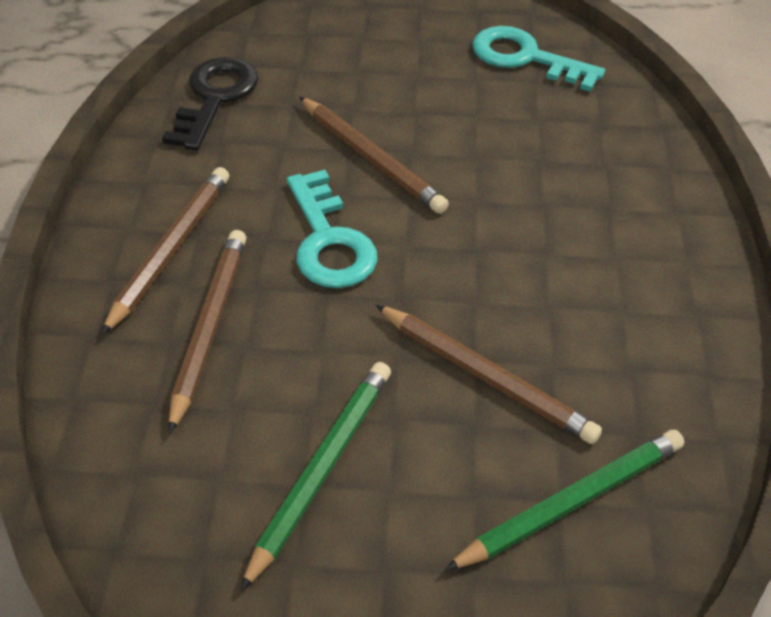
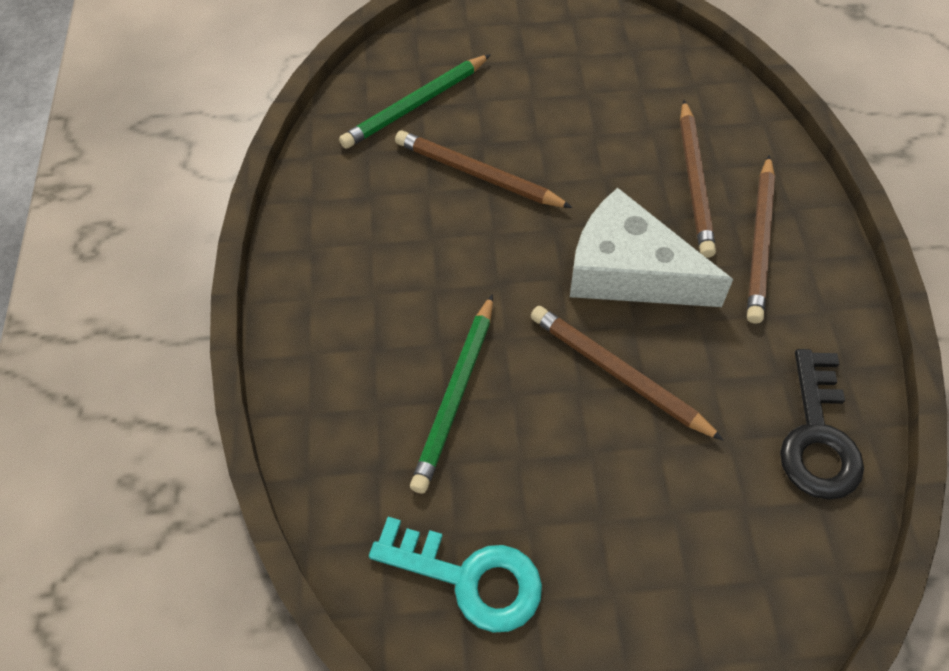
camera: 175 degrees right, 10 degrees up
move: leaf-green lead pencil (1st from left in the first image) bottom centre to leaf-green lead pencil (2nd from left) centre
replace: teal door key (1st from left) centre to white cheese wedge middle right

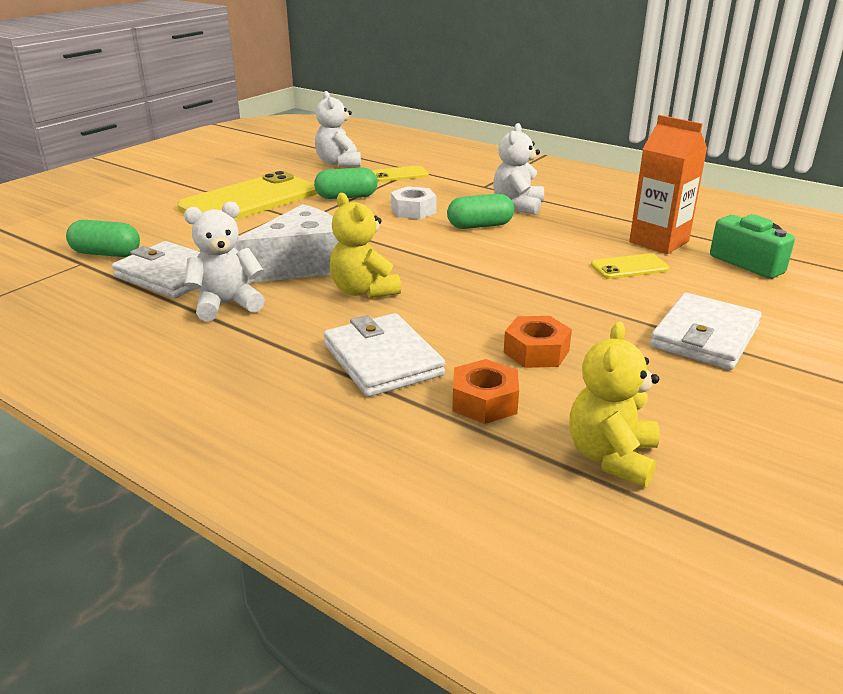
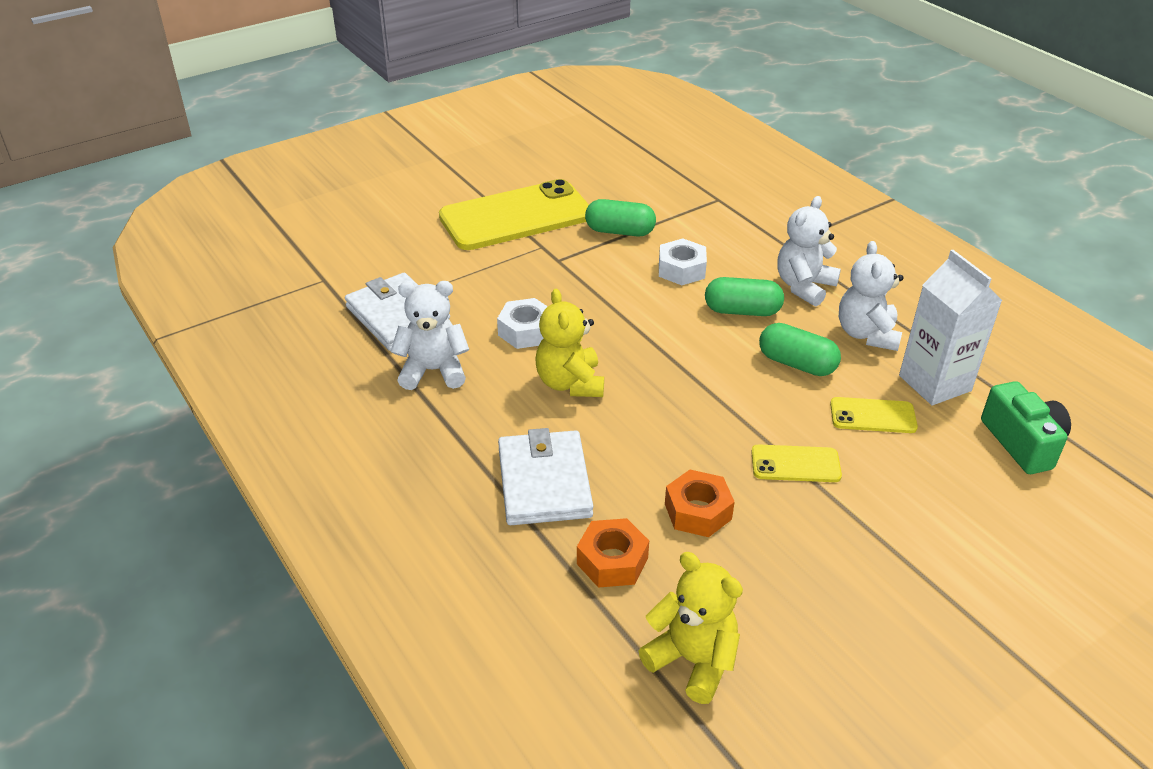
camera: 20 degrees right, 10 degrees up
delete: white card wallet (3rd from left) middle right
move: leaf-green pill shape (1st from left in the first image) middle left to leaf-green pill shape (3rd from left) middle right; white stuffed bear (2nd from left in the first image) top centre to white stuffed bear (3rd from left) middle right; bright yellow smartphone (2nd from left) top centre to middle right
replace: white cheese wedge centre to white hex nut (1st from left) centre
recolor: orange carton top right to white carton middle right
rotate: bright yellow stuffed bear (2nd from left) middle right = bottom centre 90 degrees clockwise

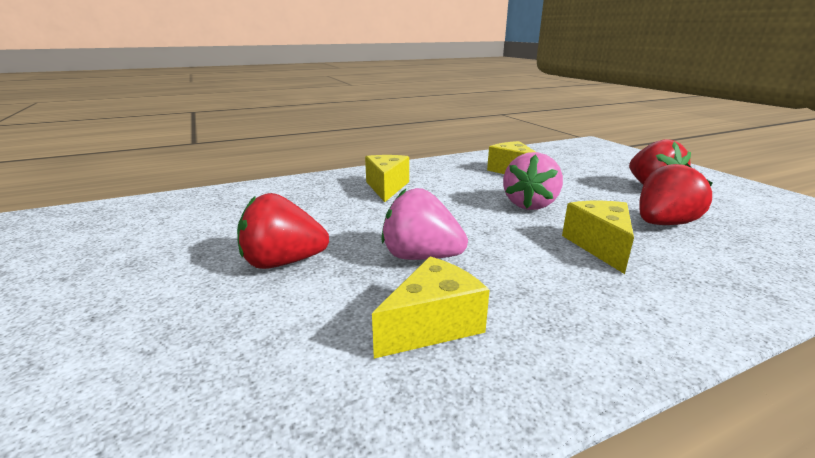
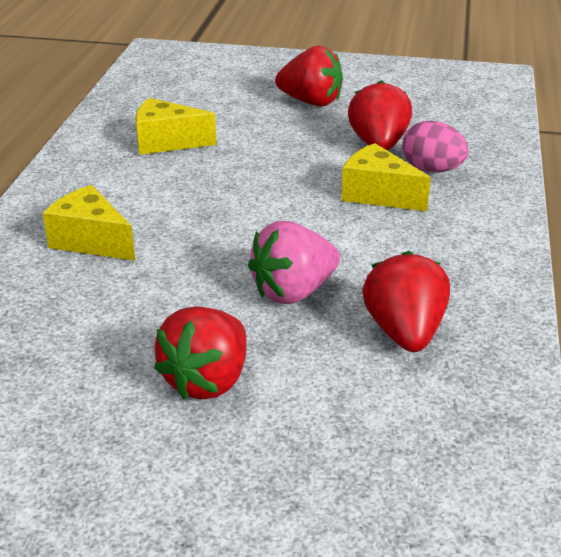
camera: 55 degrees left, 10 degrees up
delete: pink strawberry (2nd from left) centre
insert: pink egg shape top right
replace: bright yellow cheese wedge (2nd from left) bottom centre to crimson strawberry (4th from left) middle right

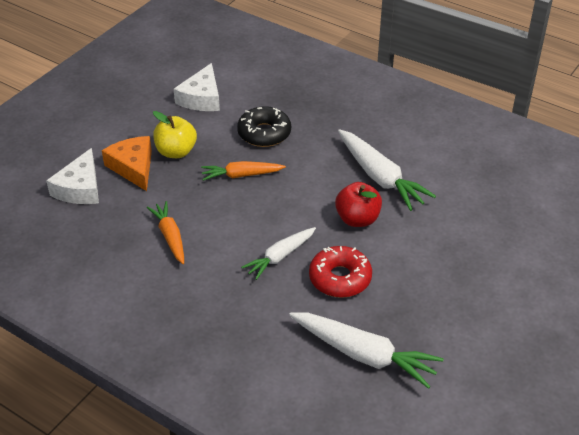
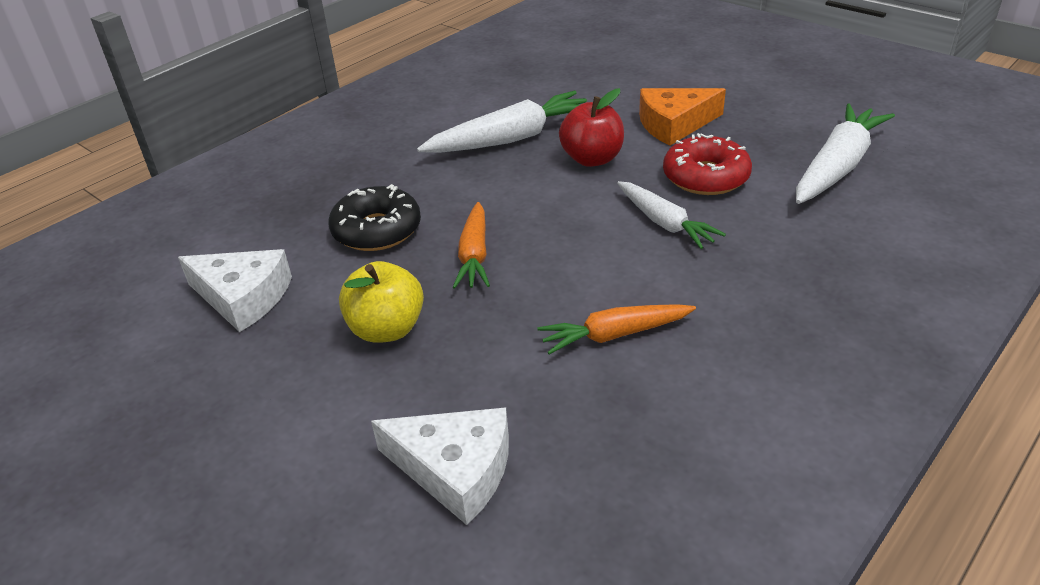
camera: 80 degrees left, 5 degrees down
move: orange cheese wedge middle left to top centre

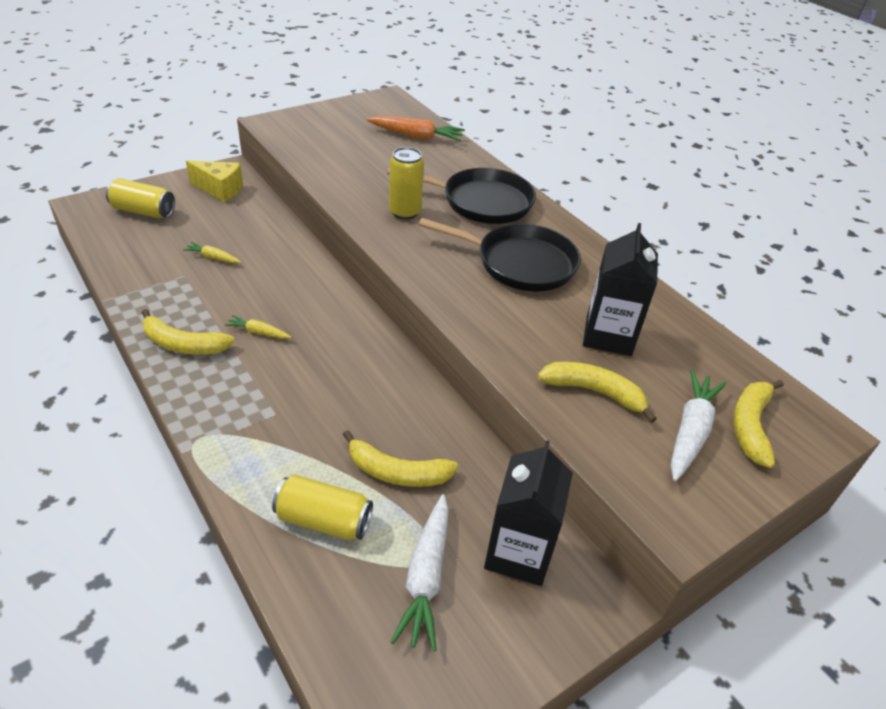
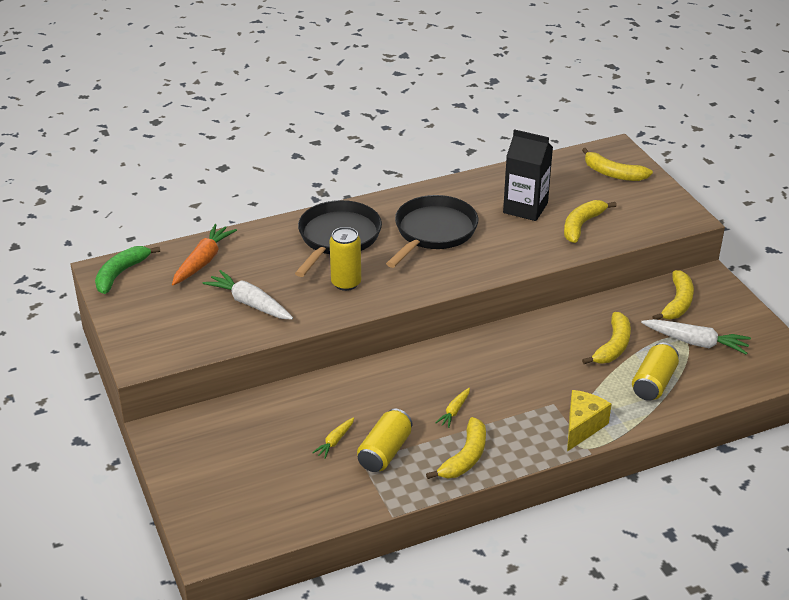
camera: 75 degrees left, 5 degrees down
insert: leaf-green banana middle left
move: bright yellow can (1st from left in the first image) top left to bright yellow can (2nd from left) bottom centre; bright yellow cheese wedge top left to bottom right; white root vegetable (2nd from left in the first image) middle right to white root vegetable (1st from left) middle left
replace: black carton (1st from left) bottom centre to bright yellow banana (5th from left) middle right

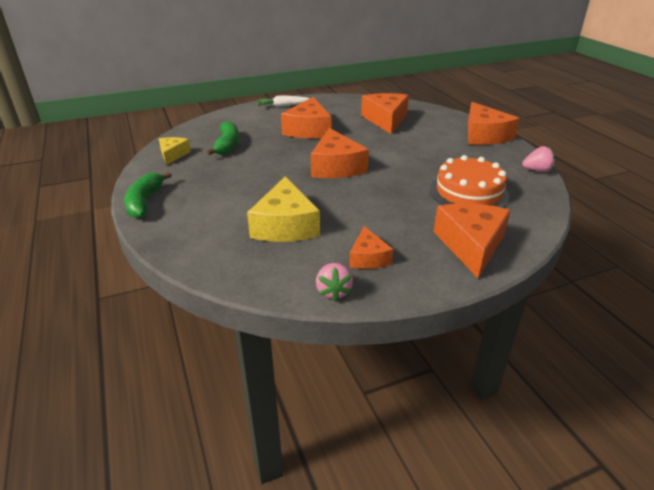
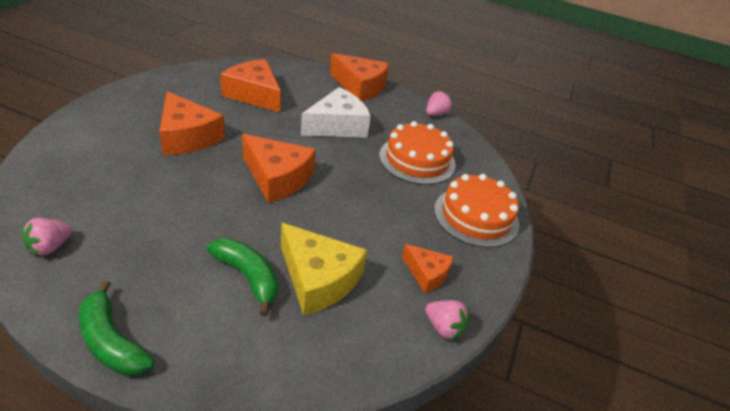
camera: 50 degrees left, 5 degrees up
delete: white root vegetable top centre
insert: white cheese wedge top centre
move: leaf-green banana (2nd from left) top centre to bottom left
replace: bright yellow cheese wedge (1st from left) top left to pink strawberry (1st from left) middle left; orange cheese wedge (5th from left) middle right to orange layer cake (2nd from left) centre

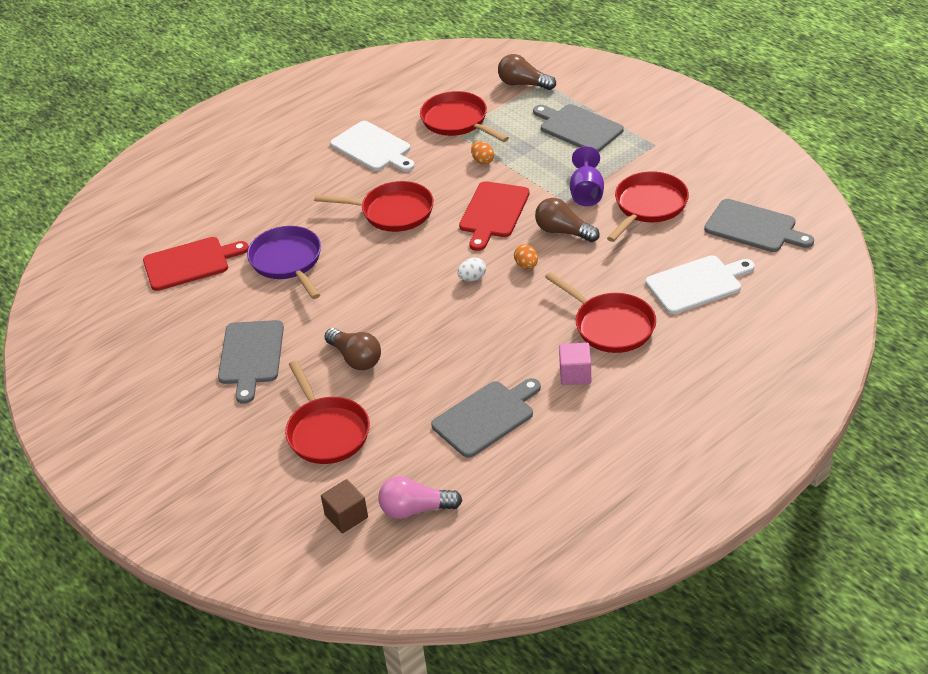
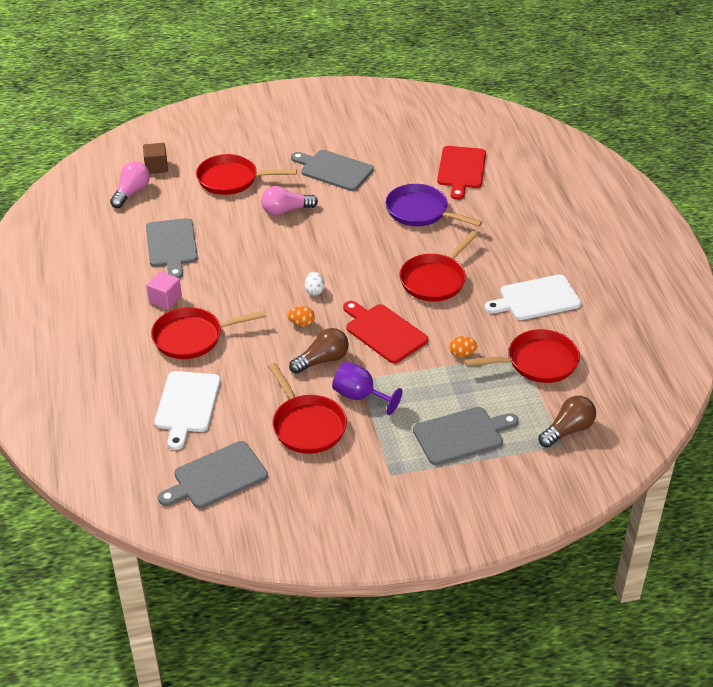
camera: 115 degrees right, 0 degrees up
recolor: dark brown lightbulb (1st from left) centre to pink lightbulb (2nd from left) top centre
rotate: royal purple skillet middle left = top centre 150 degrees counterclockwise

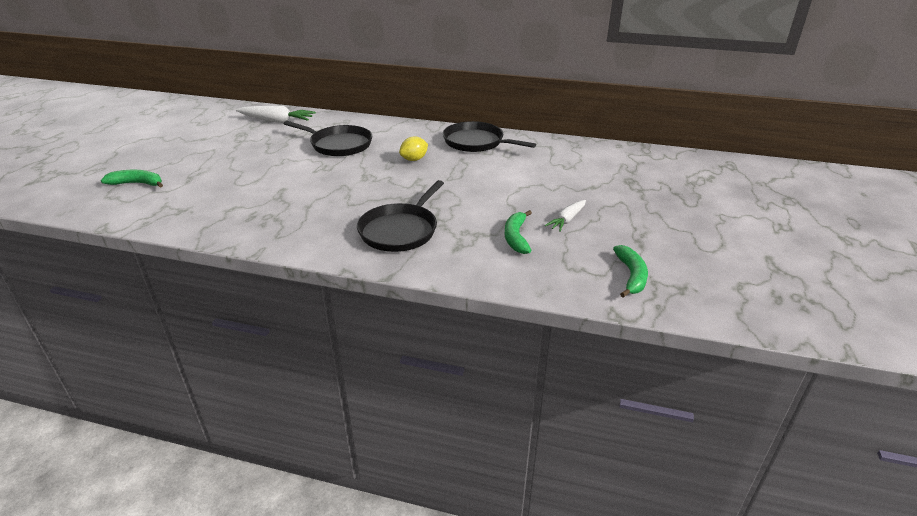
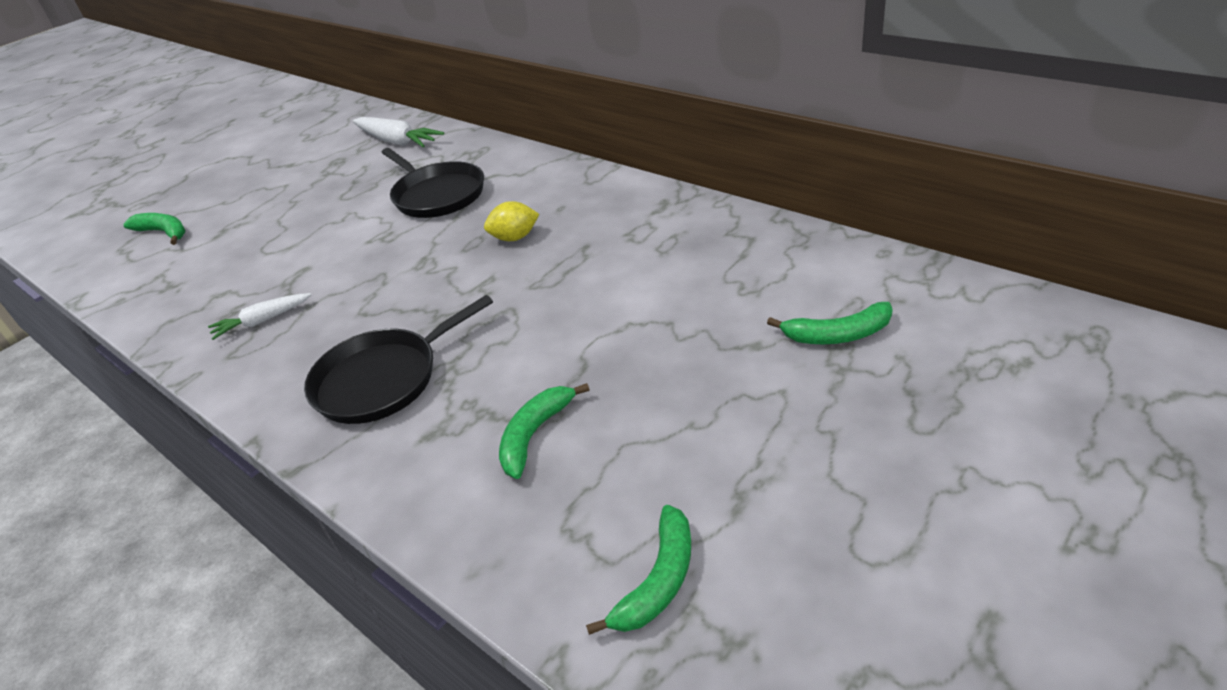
camera: 30 degrees right, 5 degrees up
delete: black skillet (3rd from left) top centre
insert: leaf-green banana (4th from left) middle right
move: white root vegetable (2nd from left in the first image) centre to white root vegetable (1st from left) middle left

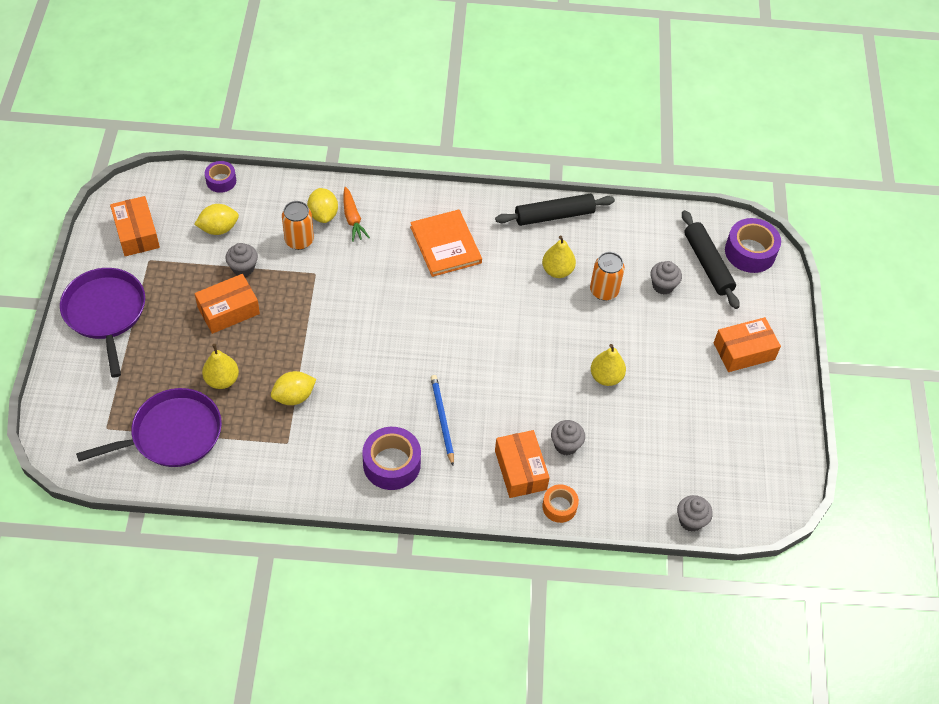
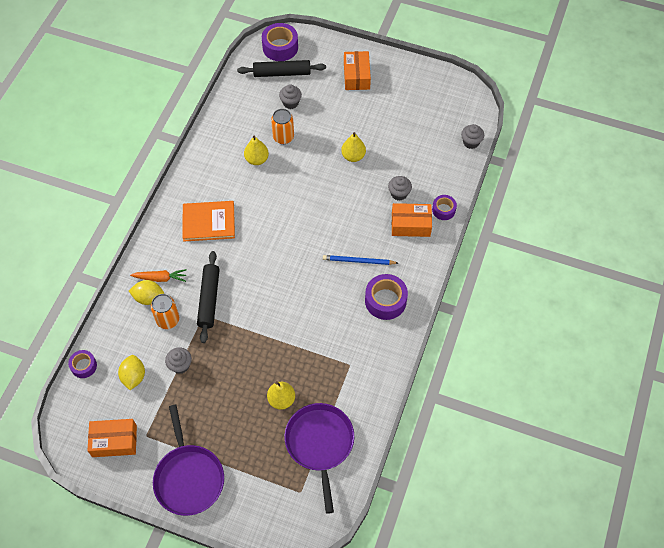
camera: 70 degrees left, 5 degrees up
delete: orange box (2nd from left) middle left; bright yellow toy lemon (2nd from left) middle left
move: black dough roller (1st from left) top centre to middle left
recolor: orange sticky tape bottom centre to royal purple sticky tape (4th from left) middle right
rotate: royal purple skillet (1st from left) middle left = bottom left 105 degrees counterclockwise

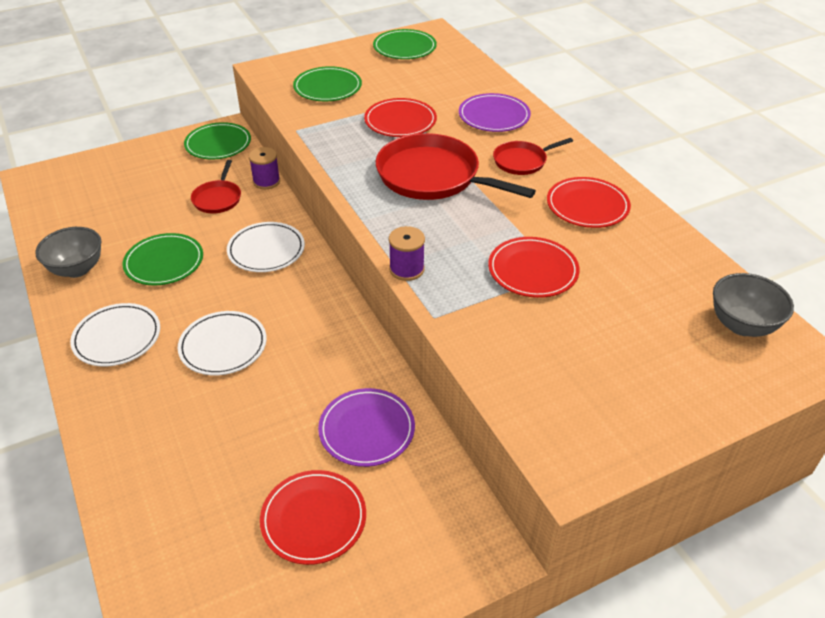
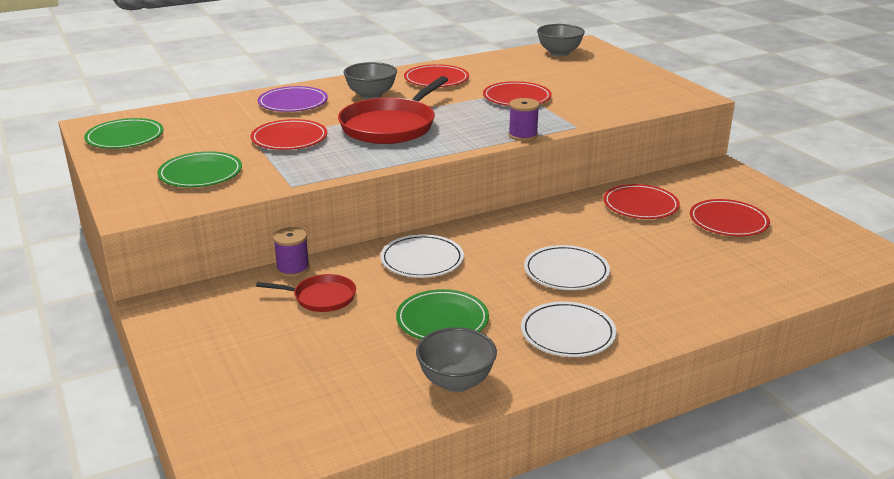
camera: 90 degrees left, 15 degrees down
delete: leaf-green plate (2nd from left) top left
replace: crimson skillet (3rd from left) top centre to grey deep dish (1st from left) top centre
recolor: royal purple plate (1st from left) bottom centre to crimson plate (4th from left) middle right

